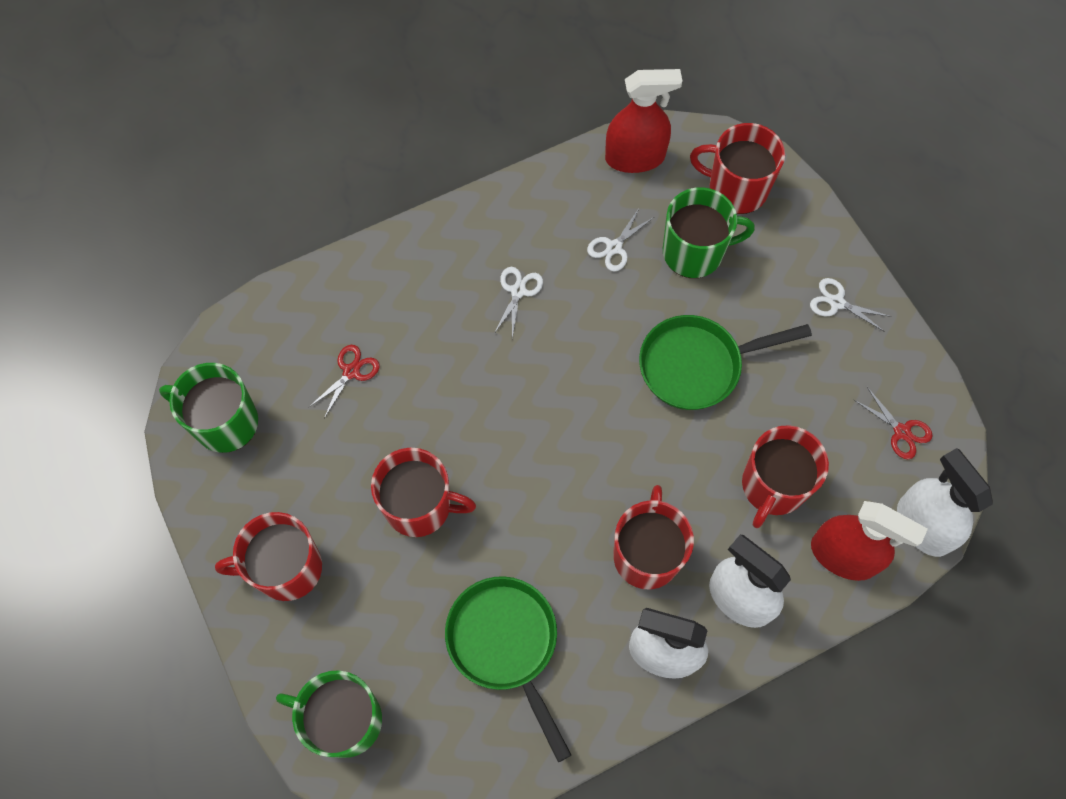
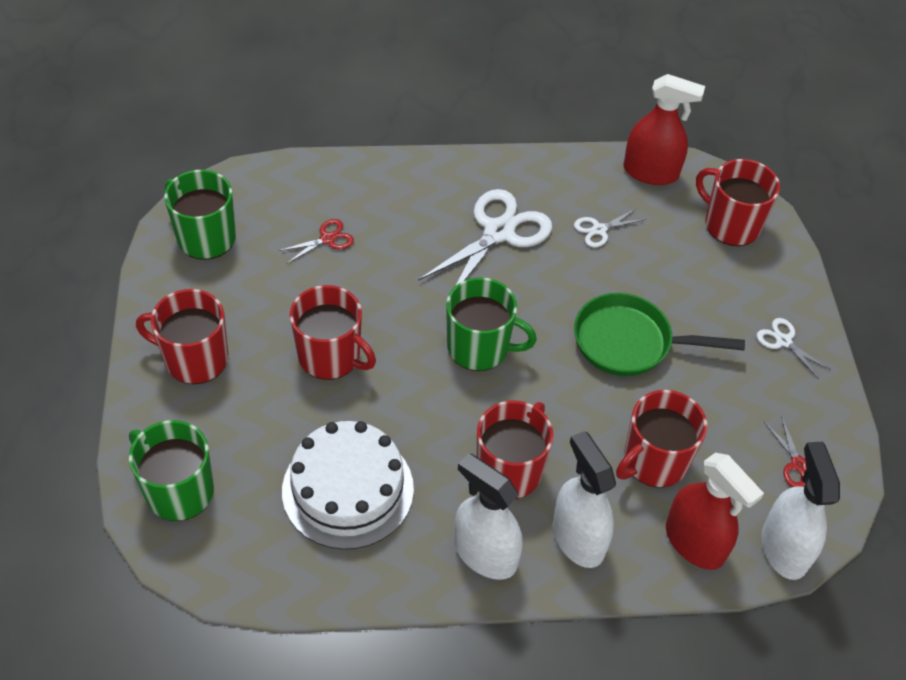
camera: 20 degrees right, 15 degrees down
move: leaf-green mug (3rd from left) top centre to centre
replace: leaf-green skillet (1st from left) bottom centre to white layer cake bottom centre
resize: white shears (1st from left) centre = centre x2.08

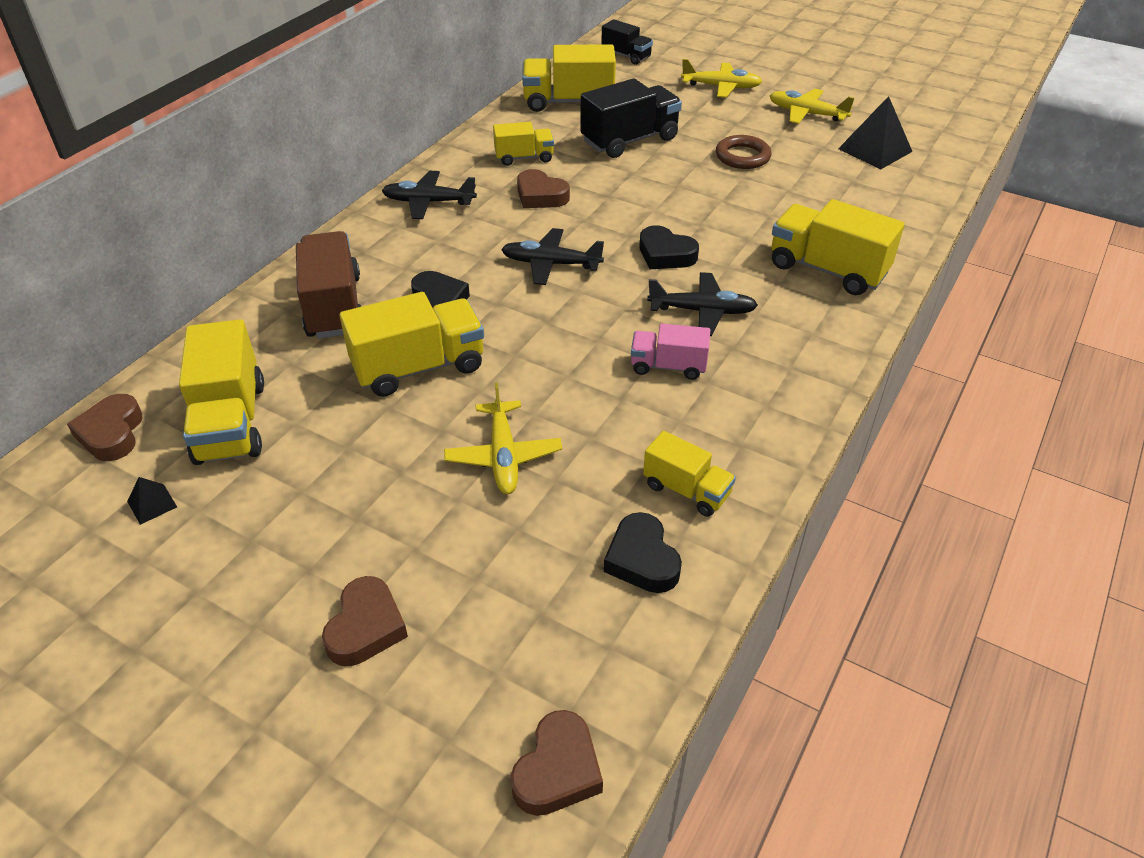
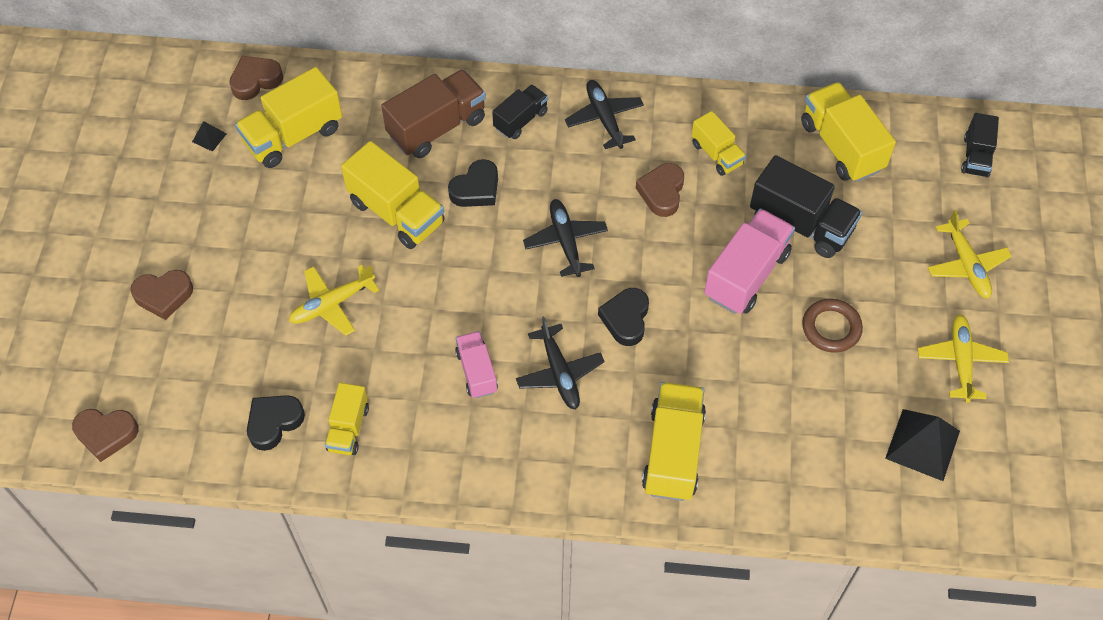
camera: 65 degrees right, 15 degrees up
insert: black toy truck (1st from left) top centre; pink toy truck (2nd from left) middle right

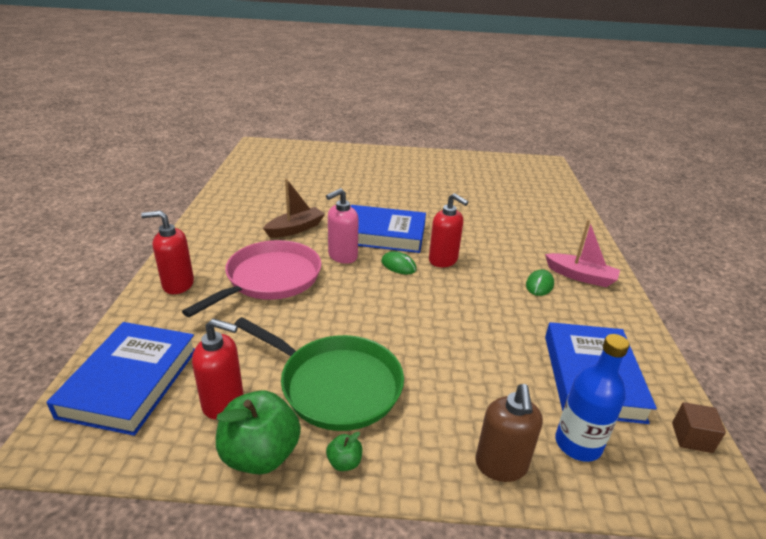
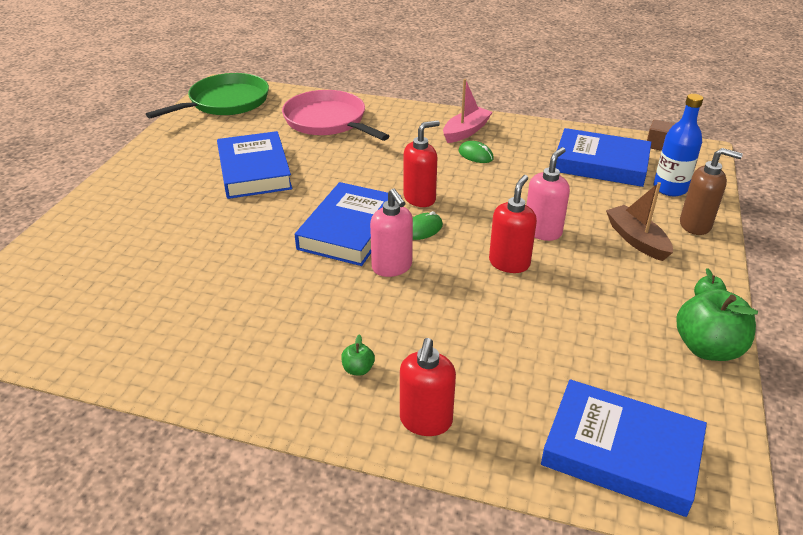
camera: 75 degrees left, 5 degrees up
insert: cobalt book (1st from left) top left; leaf-green apple (1st from left) centre; pink pump bottle (2nd from left) middle right
move: pink skillet middle left to top centre; crimson pump bottle (2nd from left in the first image) bottom left to crimson pump bottle (3rd from left) centre; leaf-green skillet bottom centre to top left; dark brown sailboat centre to middle right

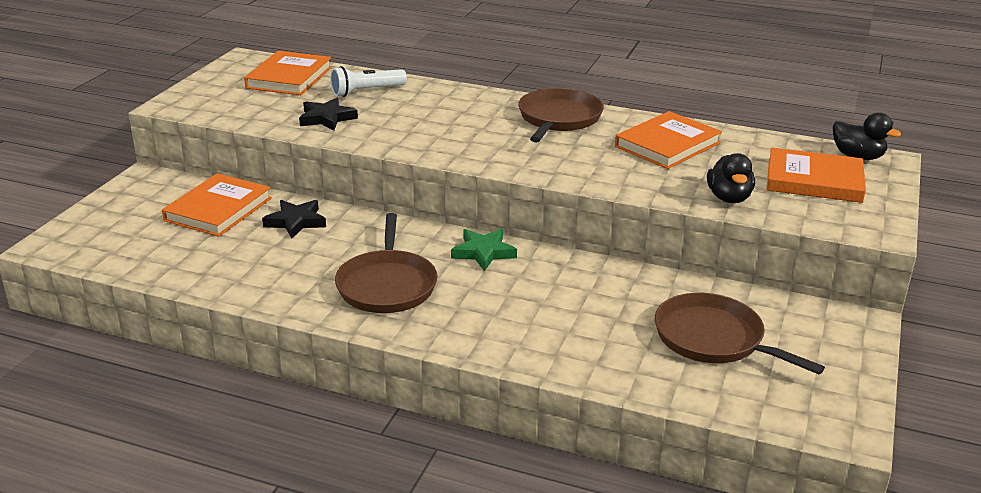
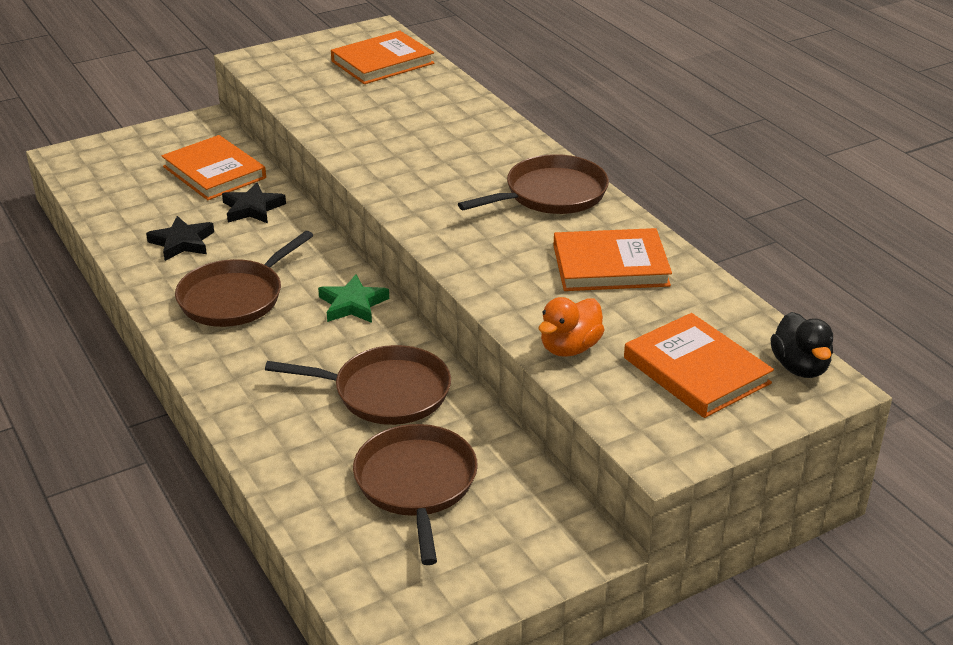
camera: 40 degrees right, 5 degrees up
delete: white torch top centre
insert: dark brown skillet (2nd from left) centre
move: black star shape (2nd from left in the first image) top centre to black star shape (1st from left) middle left
recolor: black duck (1st from left) middle right to orange duck centre
rotate: orange book (1st from left) middle left = top left 75 degrees clockwise

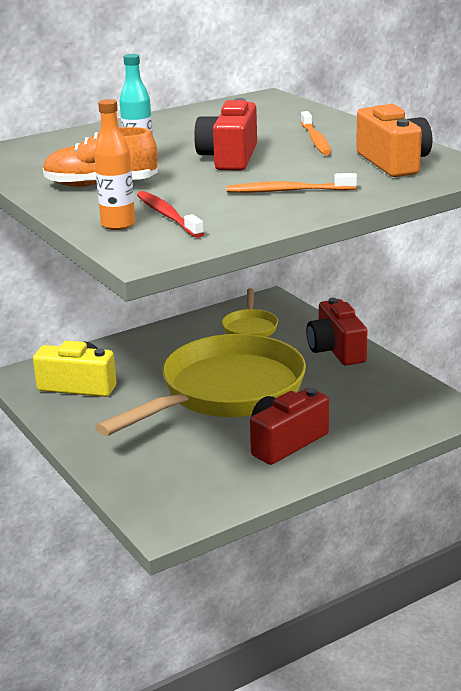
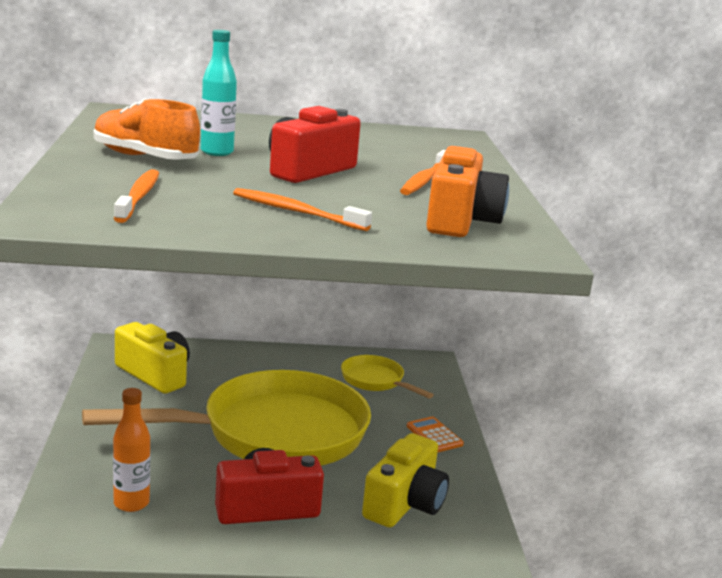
camera: 25 degrees right, 5 degrees down
insert: bright yellow camera (2nd from left) bottom centre
move: orange drink bottle top left to bottom left
replace: crimson camera (3rd from left) middle right to orange pocket calculator bottom centre
recolor: crimson toothbrush top centre to orange toothbrush (1st from left) middle left
rotate: bright yellow skillet (2nd from left) centre = centre 105 degrees clockwise

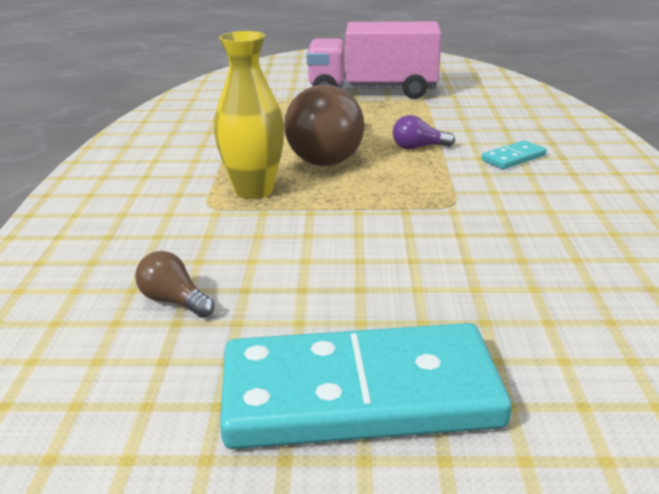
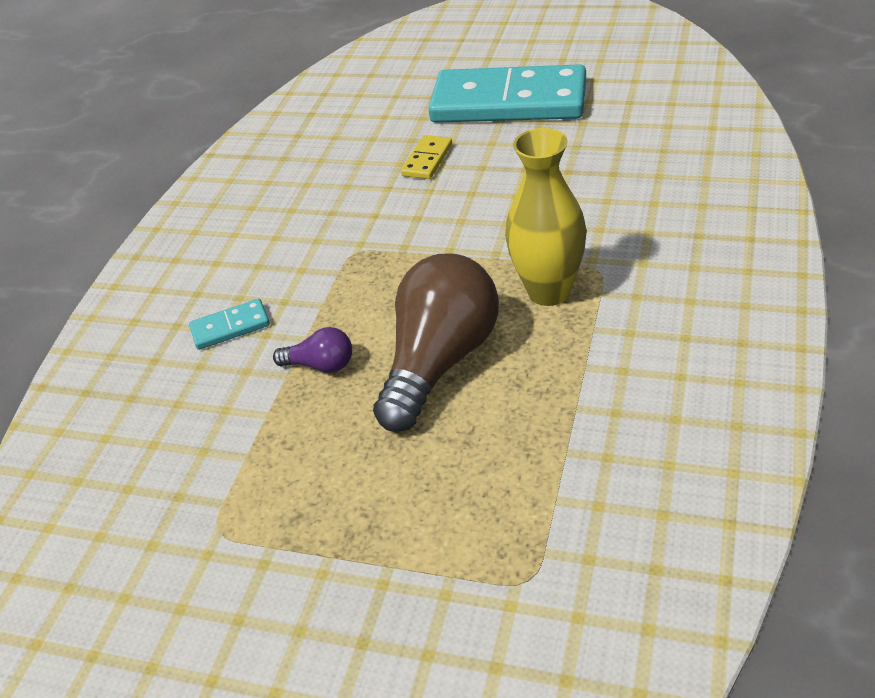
camera: 160 degrees left, 15 degrees up
delete: dark brown lightbulb (1st from left) middle left; pink toy truck top centre
insert: bright yellow domino top centre

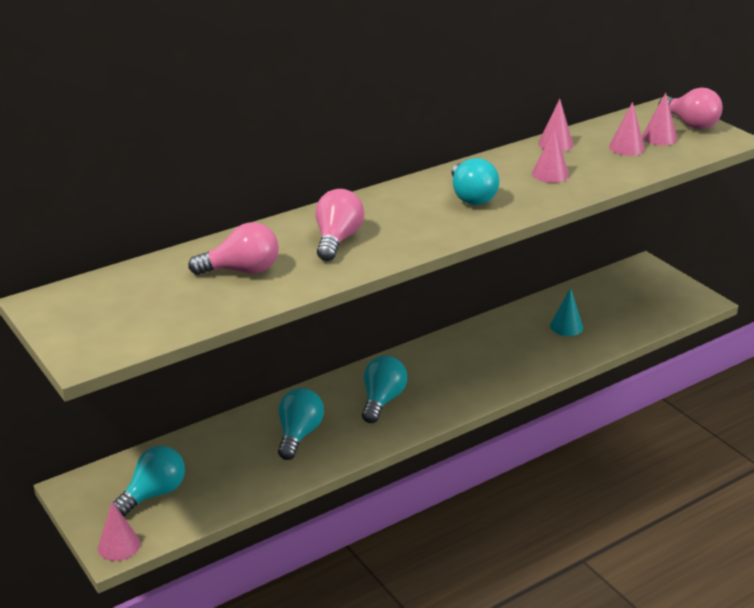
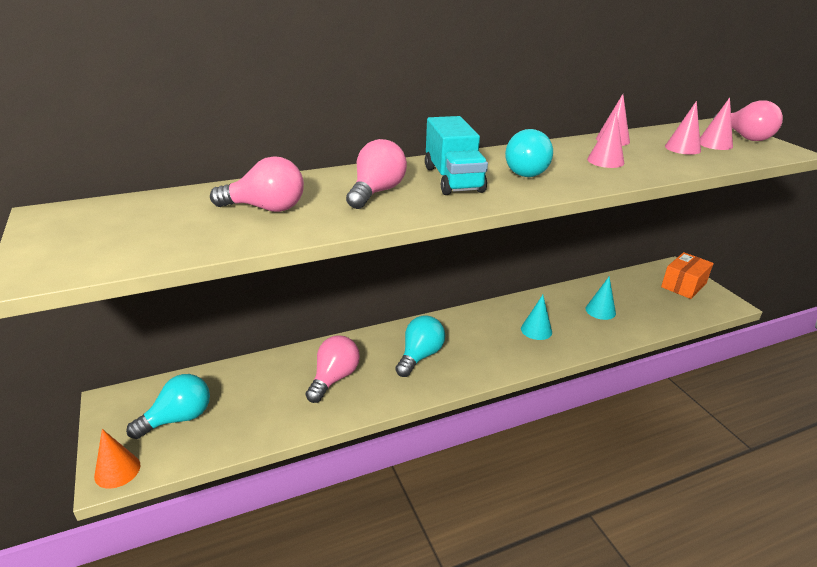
camera: 10 degrees right, 0 degrees up
insert: teal toy truck top centre; teal cone (1st from left) centre; orange box middle right
recolor: pink cone (1st from left) bottom left to orange cone bottom left; teal lightbulb (2nd from left) bottom centre to pink lightbulb (2nd from left) centre

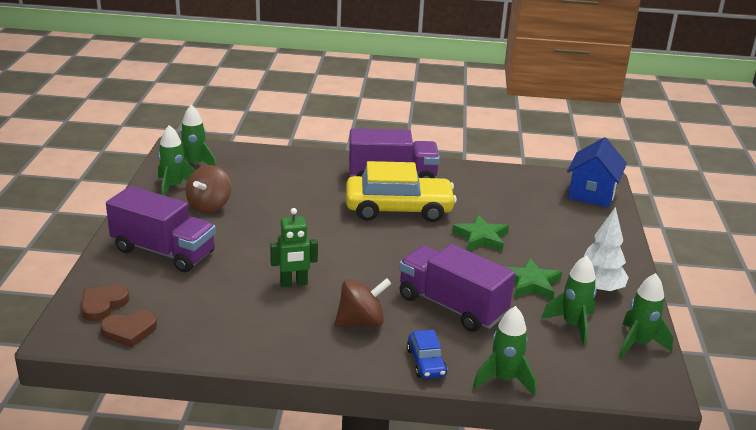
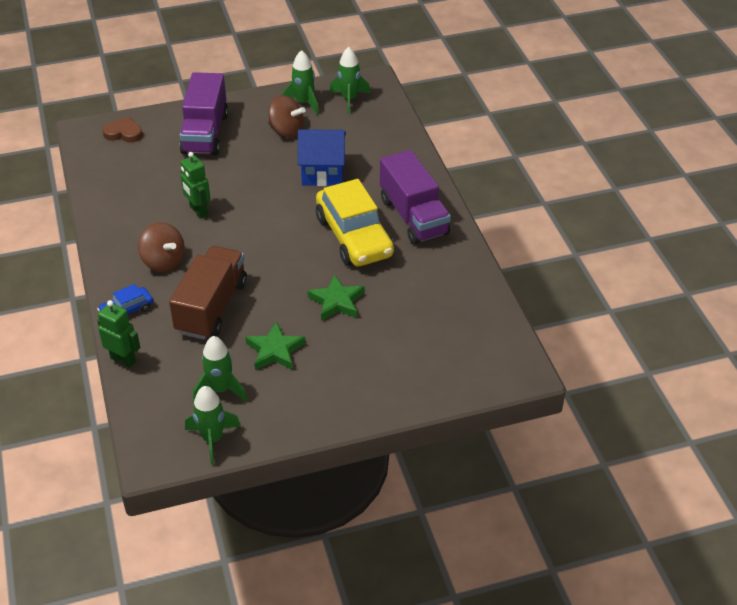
camera: 70 degrees right, 15 degrees up
delete: dark brown heart shape (2nd from left) bottom left; white toy tree middle right
move: cobalt toy house middle right to top centre
replace: leaf-green toy rocket (3rd from left) bottom right to leaf-green robot (1st from left) middle left
recolor: royal purple toy truck (3rd from left) bottom centre to dark brown toy truck middle left
rotate: dark brown toy top (1st from left in the first image) middle left = top centre 150 degrees counterclockwise

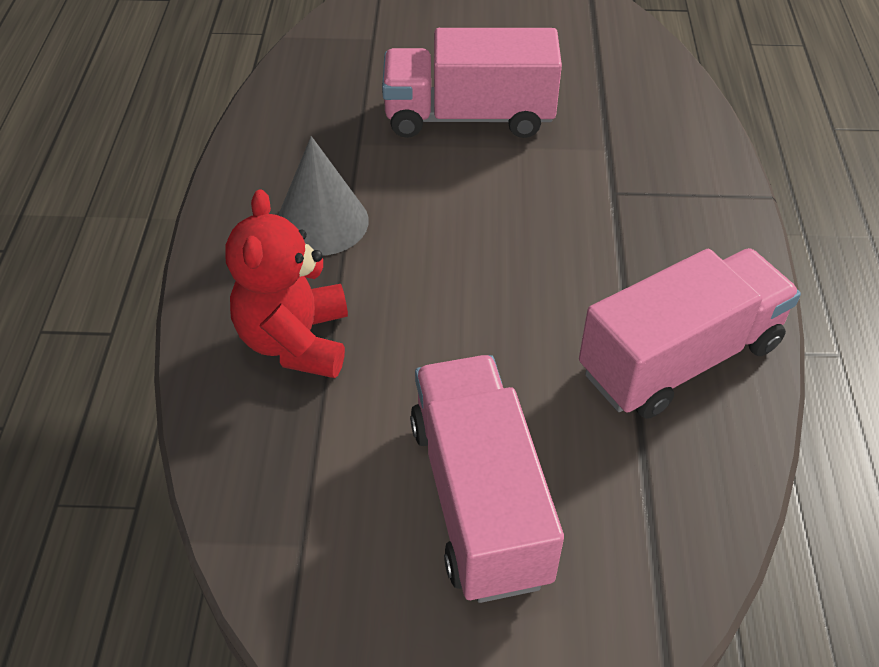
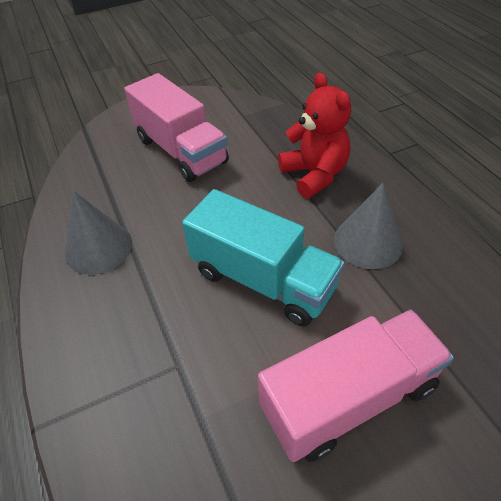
camera: 155 degrees right, 0 degrees up
insert: teal toy truck centre
replace: pink toy truck (3rd from left) middle right to grey cone (1st from left) middle left

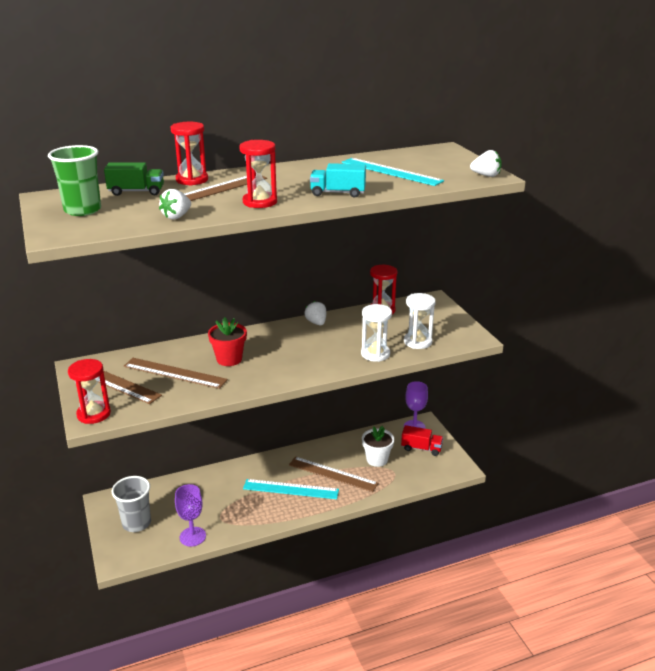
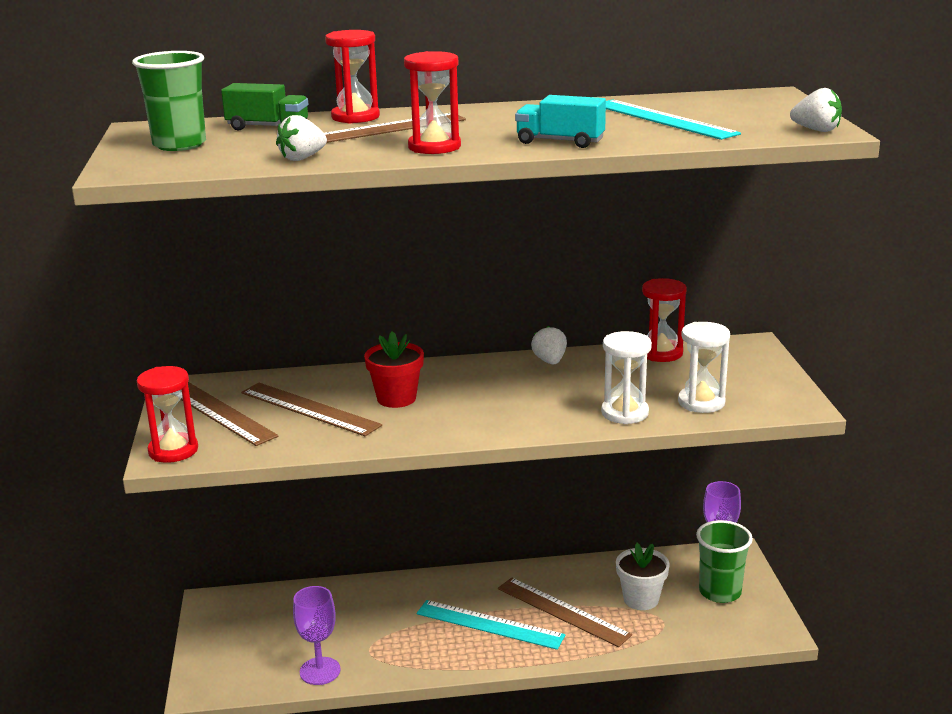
camera: 15 degrees right, 5 degrees down
delete: grey tumbler bottom left
replace: crimson toy truck centre to leaf-green tumbler (2nd from left) bottom right

